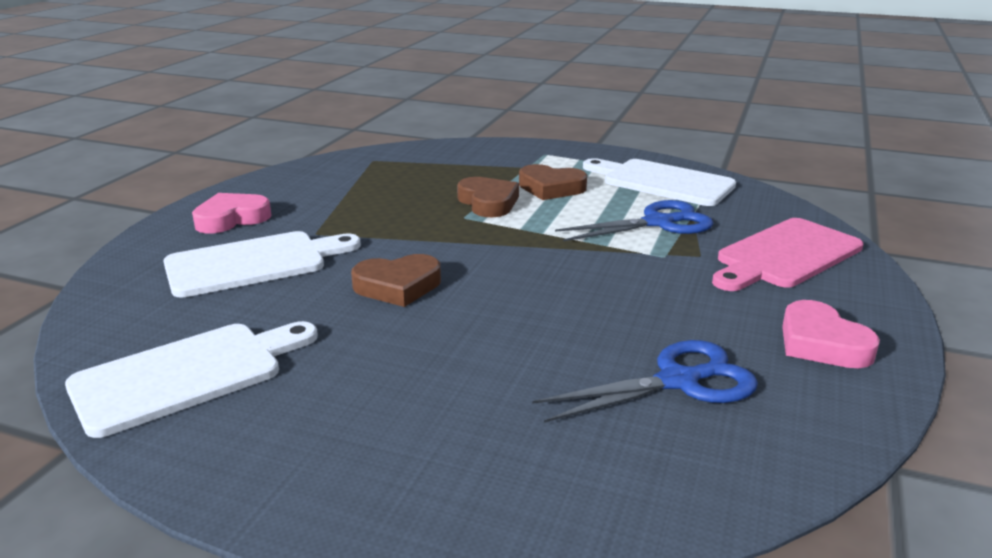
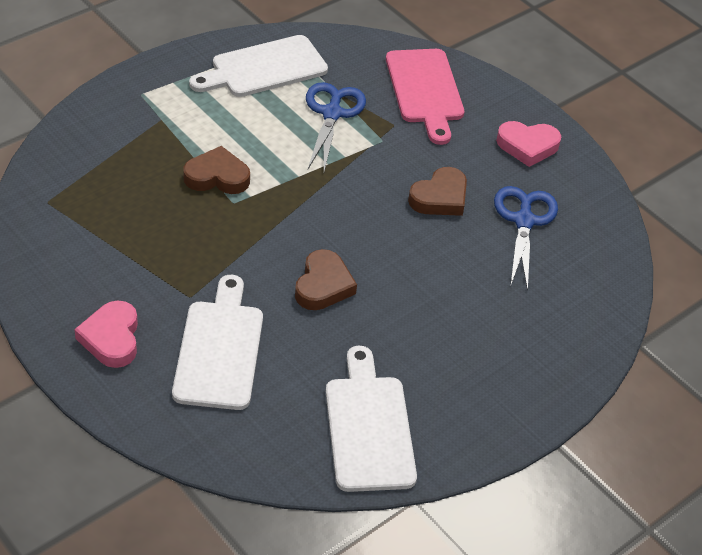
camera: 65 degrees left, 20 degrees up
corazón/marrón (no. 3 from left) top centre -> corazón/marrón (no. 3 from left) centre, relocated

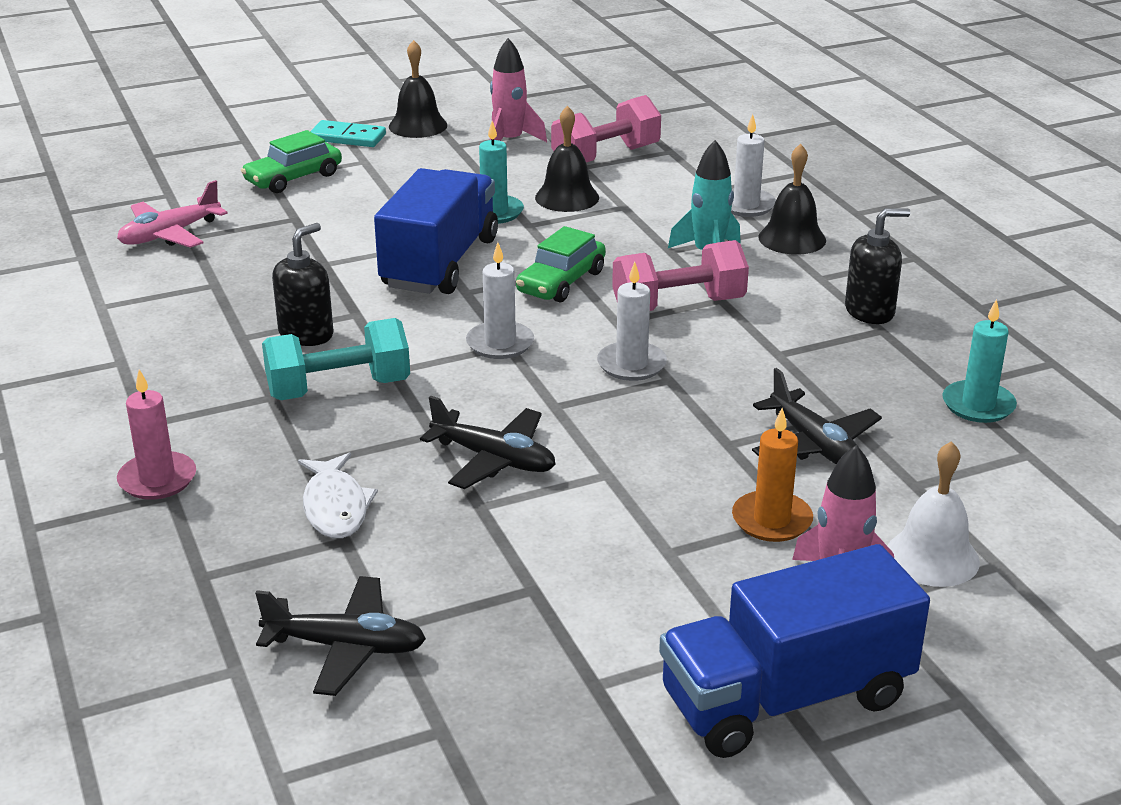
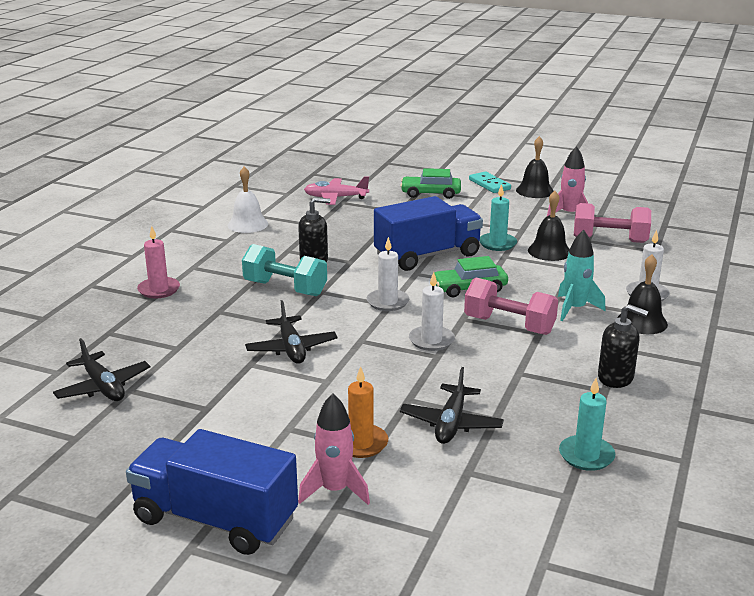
camera: 45 degrees right, 5 degrees down
campana/blanco middle right -> campana/blanco middle left, relocated
pez/blanco middle left -> none

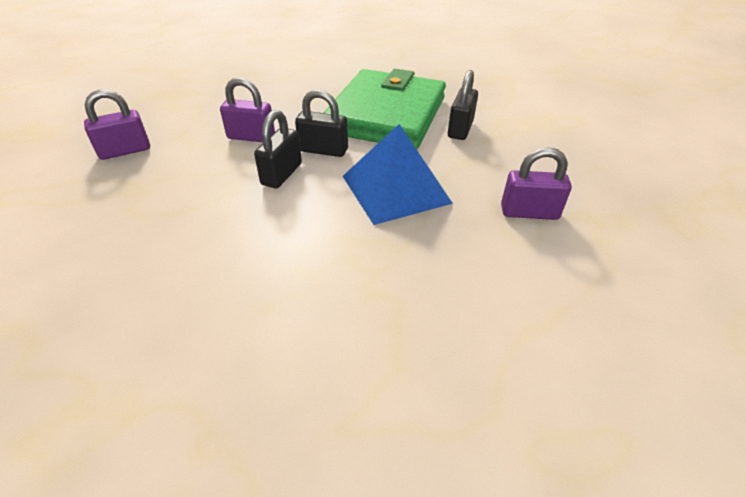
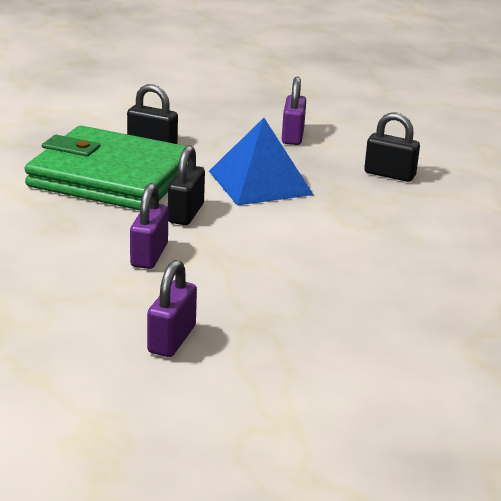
camera: 90 degrees left, 15 degrees down
candado/morado (no. 1 from left in the first image) top left -> candado/morado (no. 2 from left) centre, 45 degrees clockwise
candado/negro (no. 1 from left in the first image) top centre -> candado/negro (no. 3 from left) top right, relocated

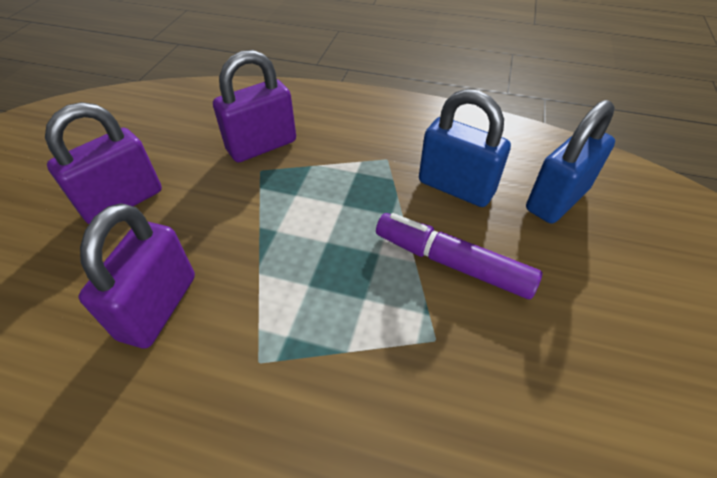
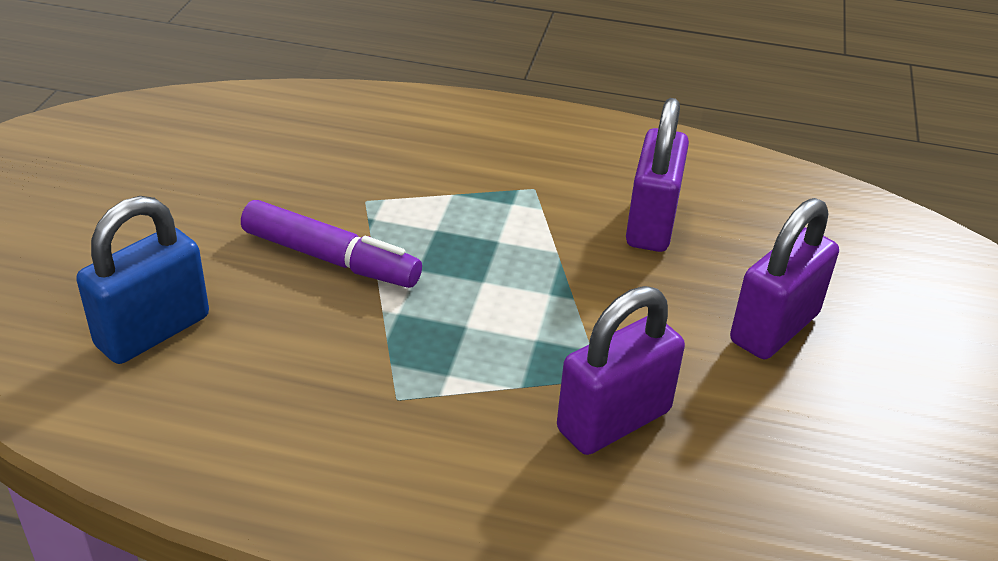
camera: 175 degrees right, 10 degrees down
candado/azul (no. 1 from left) top centre -> none

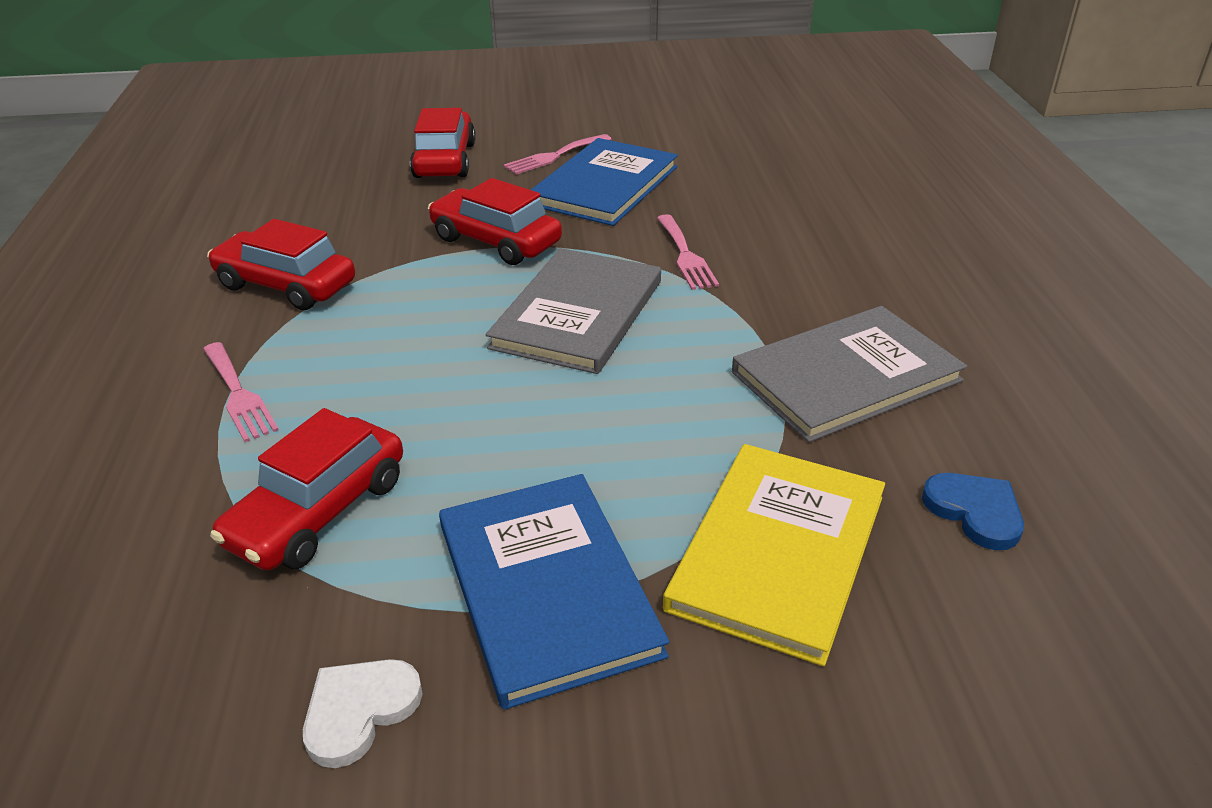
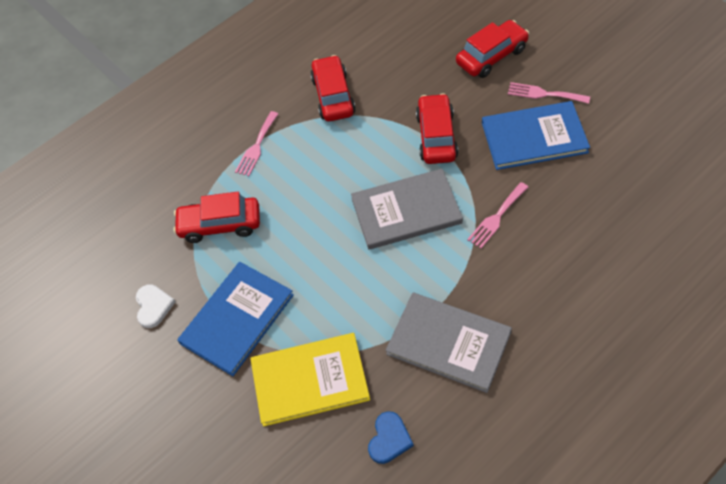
camera: 60 degrees right, 20 degrees up
corazón/blanco bottom left -> corazón/blanco middle left, 75 degrees clockwise

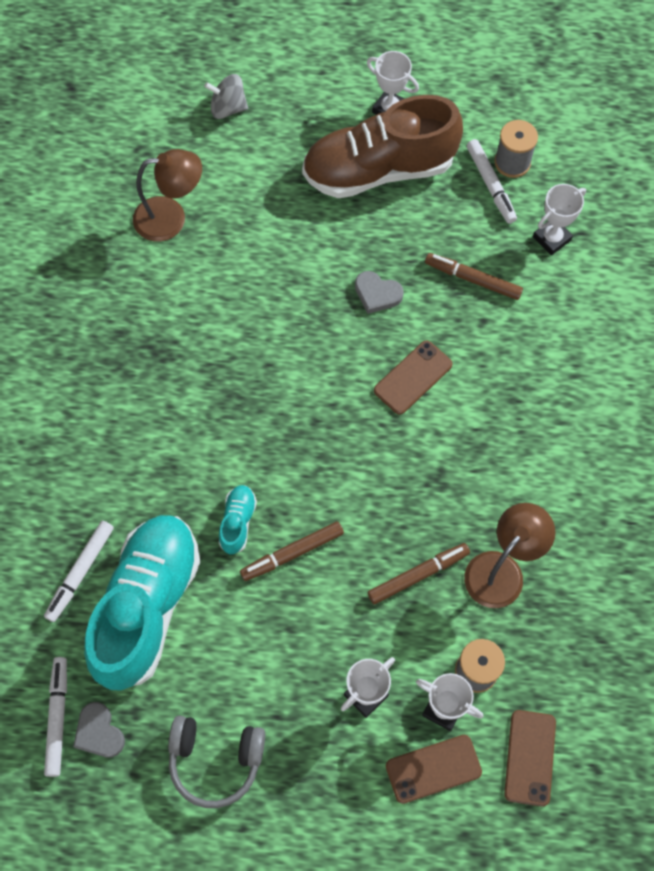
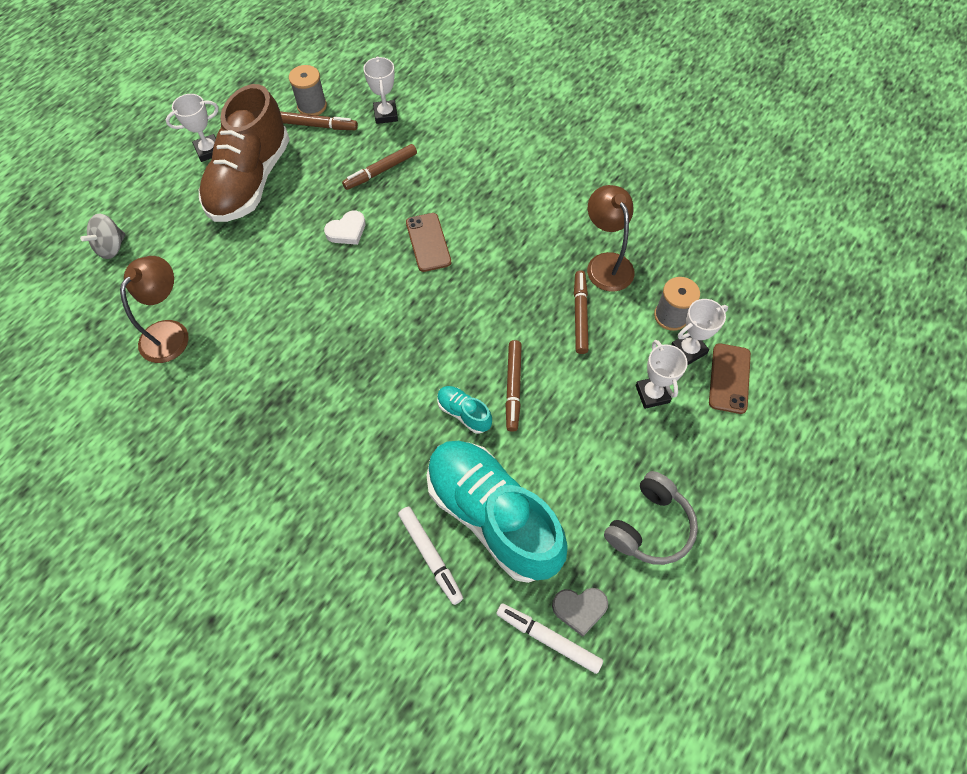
camera: 60 degrees left, 5 degrees down
rotulador/blanco (no. 3 from left) top right -> rotulador/marrón (no. 1 from left) top left
corazón/gris (no. 2 from left) centre -> corazón/blanco top centre
móvil/marrón (no. 3 from left) bottom right -> none

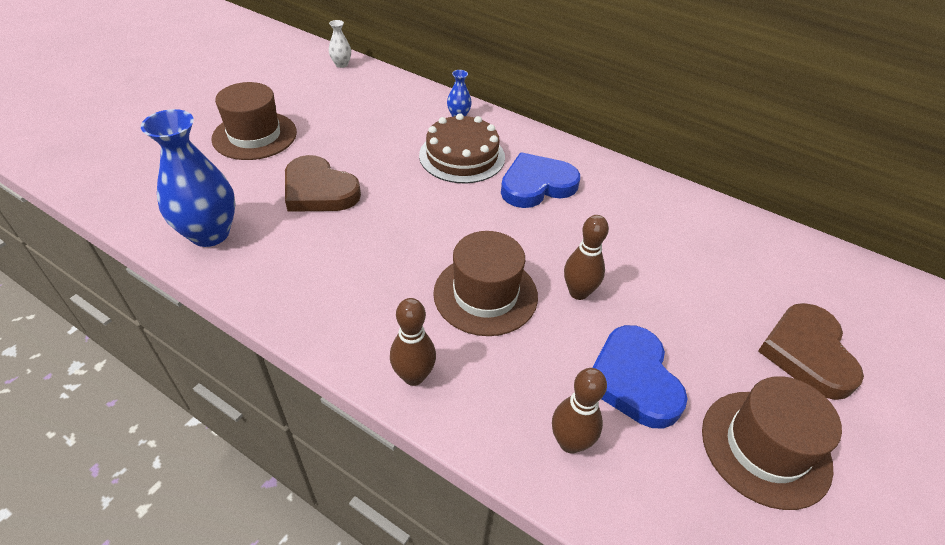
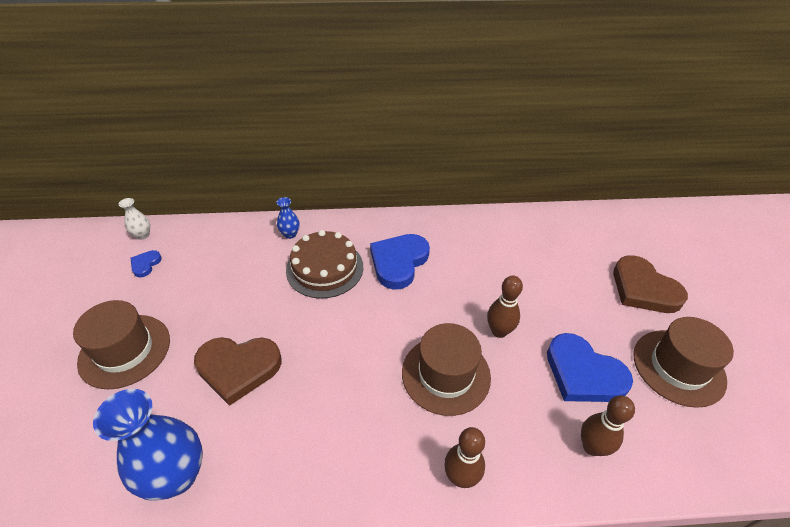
camera: 35 degrees left, 0 degrees up
none -> corazón/azul (no. 1 from left) middle left

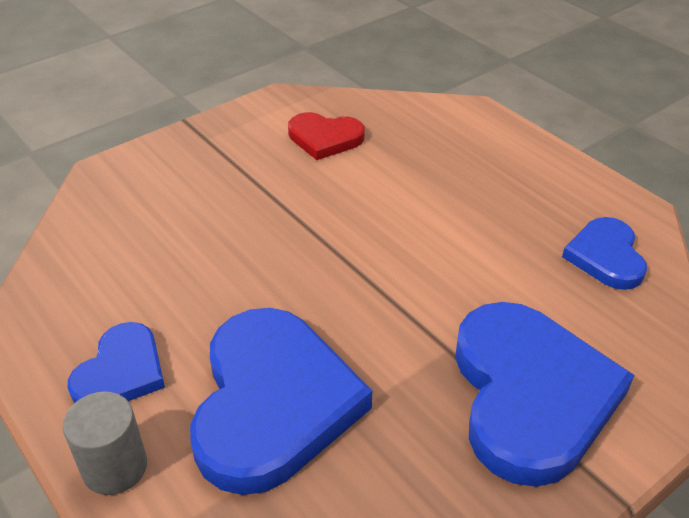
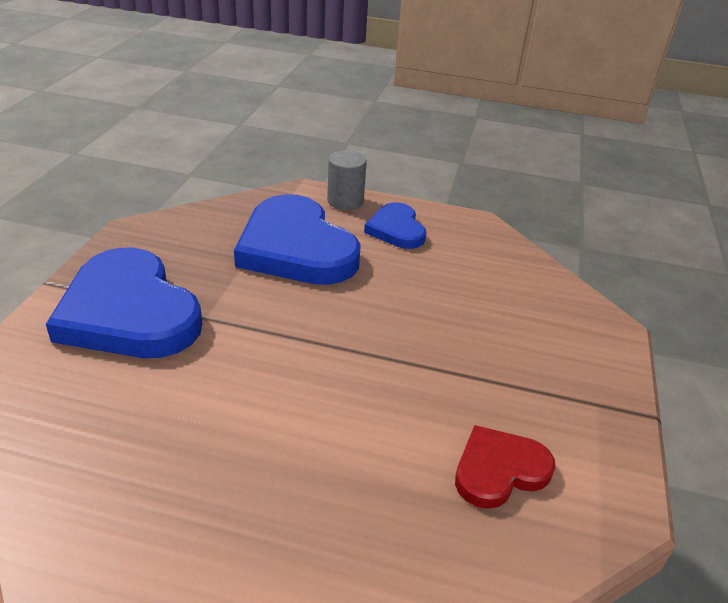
camera: 140 degrees right, 5 degrees down
corazón/azul (no. 4 from left) middle right -> none

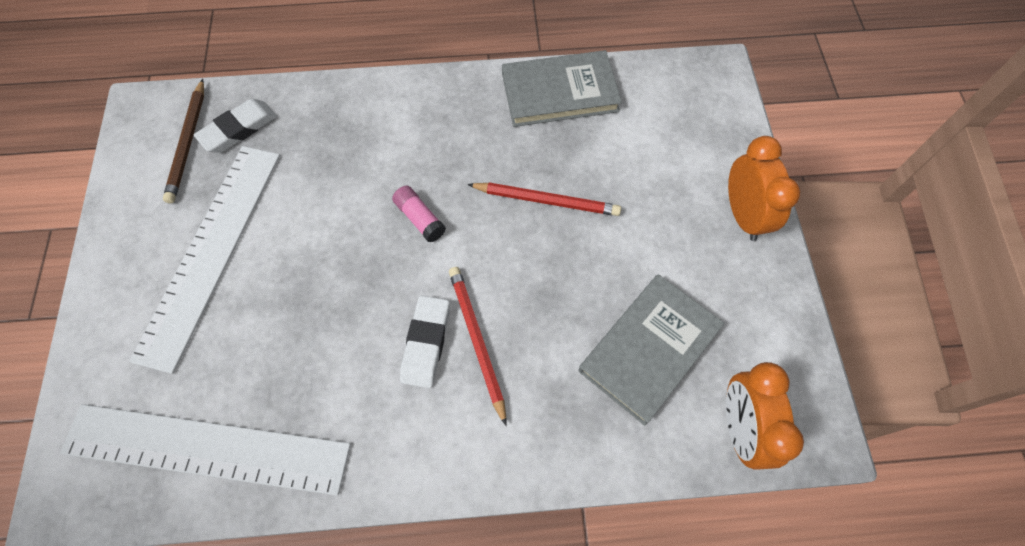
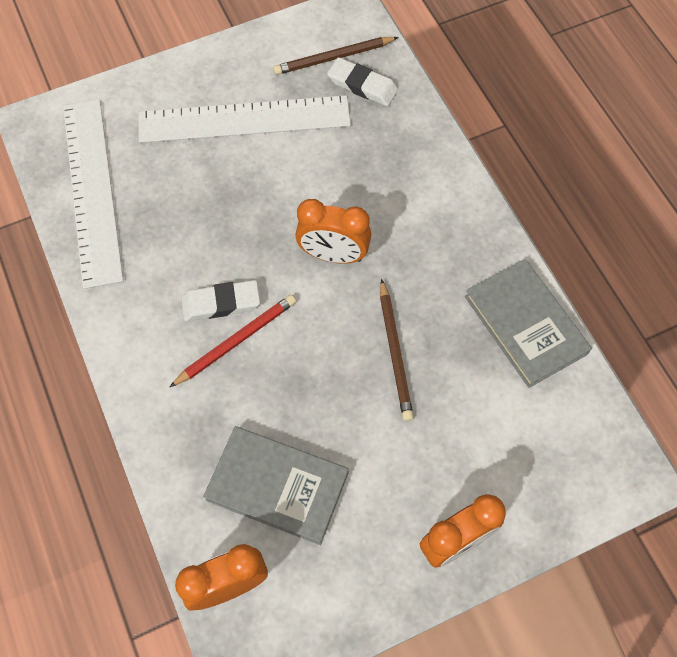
camera: 70 degrees right, 0 degrees up
barra de pegamento/rosa centre -> despertador/naranja (no. 2 from left) centre
lápiz/rojo (no. 2 from left) centre -> lápiz/marrón (no. 2 from left) centre

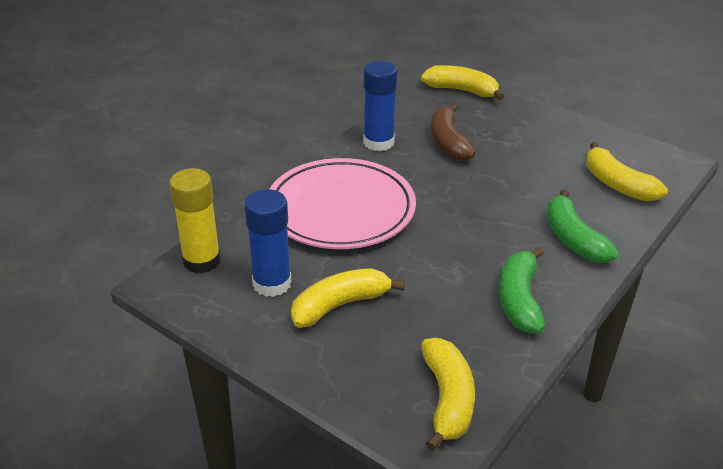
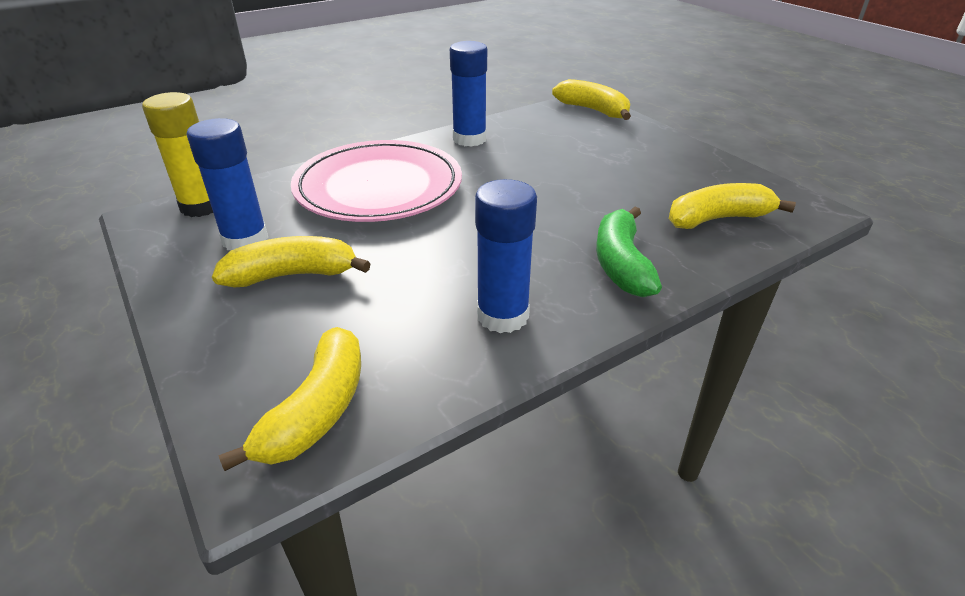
camera: 20 degrees right, 0 degrees up
plátano/verde (no. 1 from left) middle right -> barra de pegamento/azul (no. 3 from left) centre
plátano/amarillo (no. 4 from left) middle right, 90 degrees clockwise
plátano/marrón top centre -> none

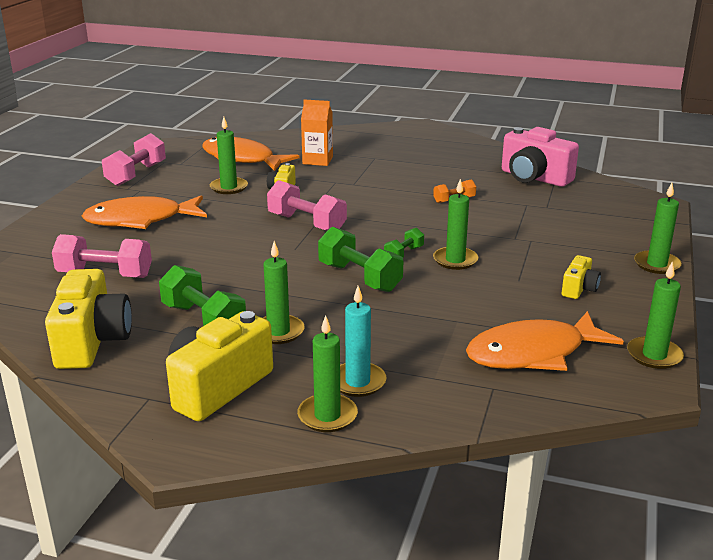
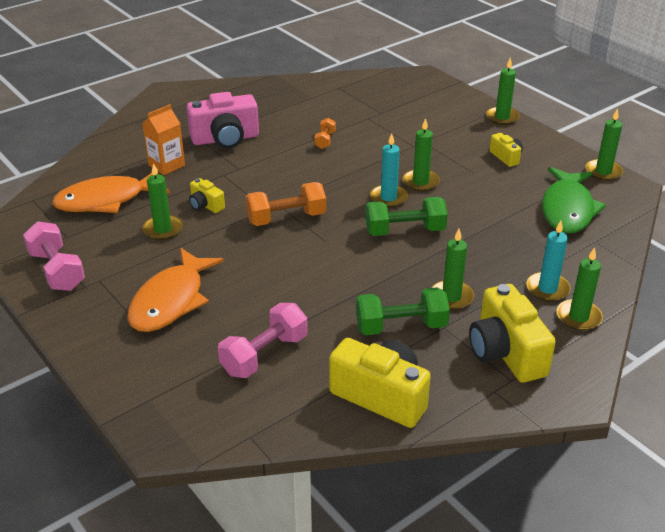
camera: 55 degrees left, 10 degrees up
cámara/rosa top right -> cámara/rosa top centre, relocated
mancuerna/rosa (no. 3 from left) centre -> mancuerna/naranja (no. 1 from left) centre
mancuerna/verde (no. 3 from left) centre -> vela/turquesa (no. 1 from left) top centre
pez/naranja (no. 3 from left) middle right -> pez/verde middle right

